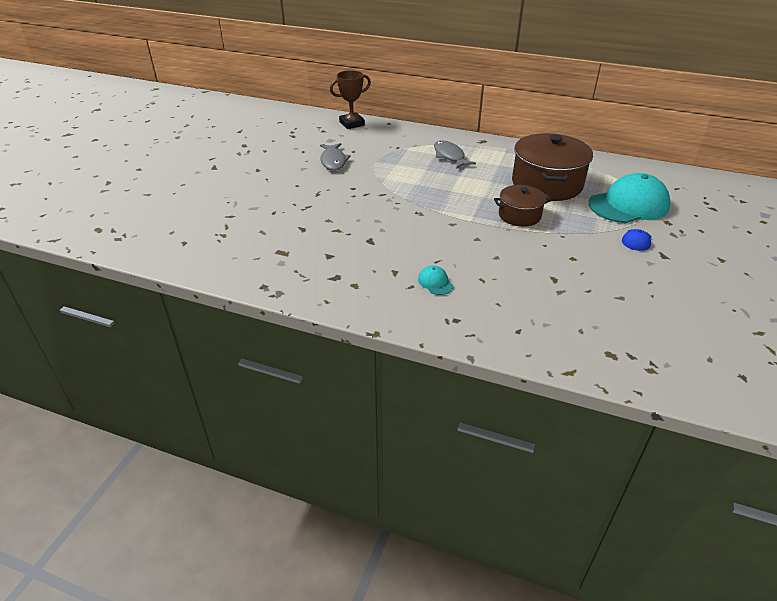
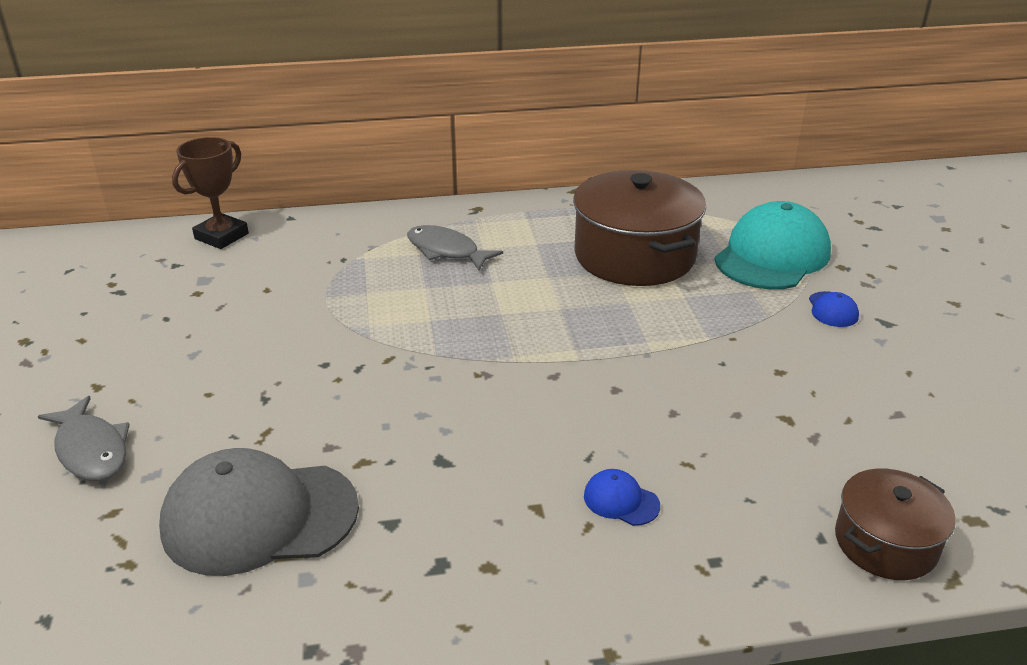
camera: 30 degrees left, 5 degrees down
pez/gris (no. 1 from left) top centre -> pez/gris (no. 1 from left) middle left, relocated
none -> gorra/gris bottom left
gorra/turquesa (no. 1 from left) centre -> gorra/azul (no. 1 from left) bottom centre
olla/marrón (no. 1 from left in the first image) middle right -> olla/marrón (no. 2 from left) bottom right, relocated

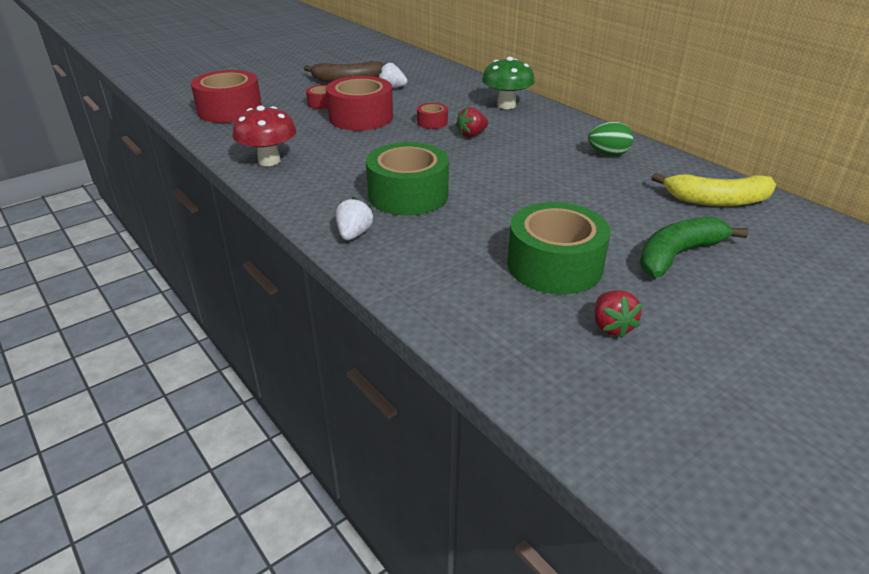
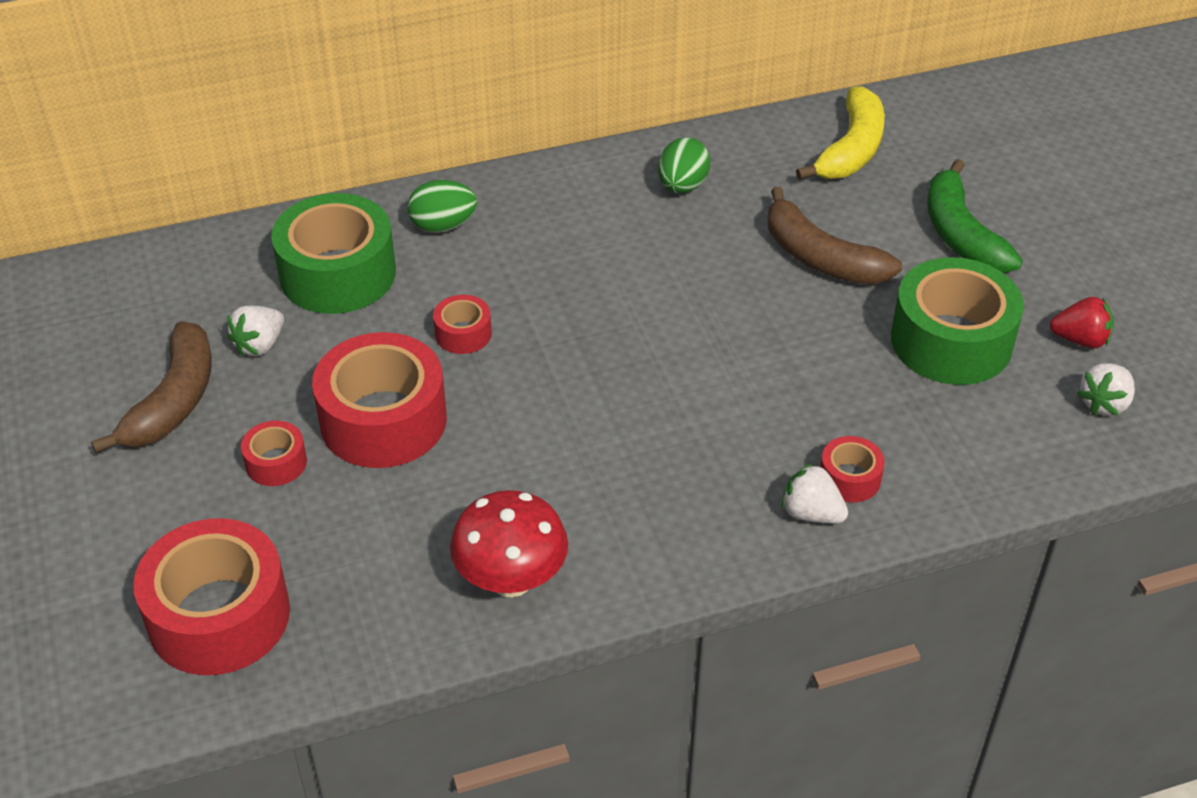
camera: 70 degrees left, 10 degrees up
cinta adhesiva/verde (no. 1 from left) top centre -> cinta adhesiva/verde (no. 1 from left) top left, relocated
seta/verde top centre -> huevo/verde (no. 1 from left) top centre
none -> plátano/marrón (no. 2 from left) top right
none -> cinta adhesiva/rojo (no. 5 from left) middle right
none -> fresa/blanco (no. 3 from left) middle right
fresa/rojo (no. 1 from left) top centre -> none

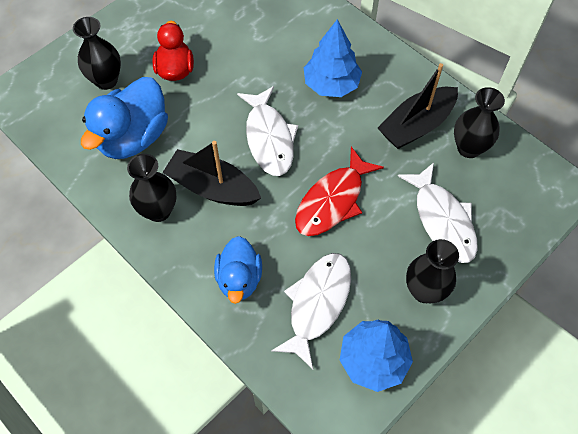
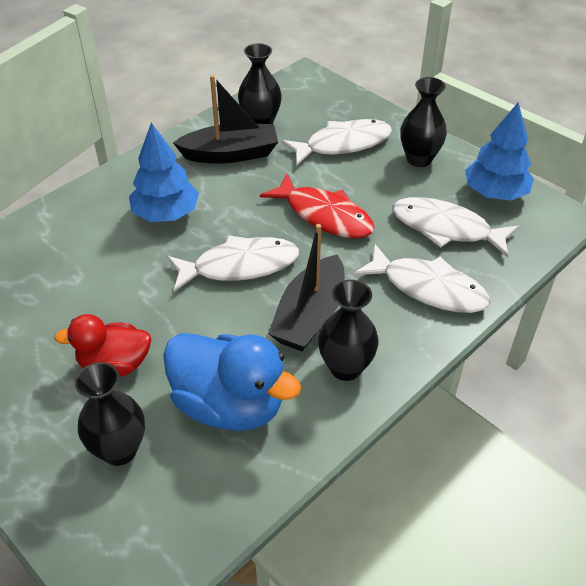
camera: 90 degrees left, 15 degrees down
barco/negro (no. 2 from left in the first image) top right -> barco/negro (no. 1 from left) top centre, 60 degrees counterclockwise
pato/azul (no. 2 from left) centre -> pez/blanco (no. 3 from left) middle right

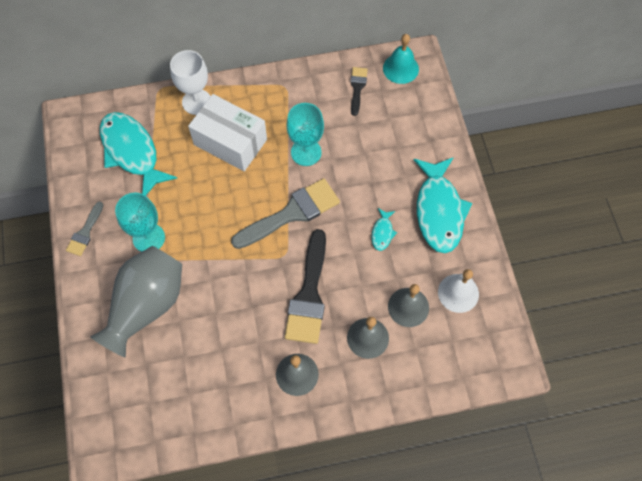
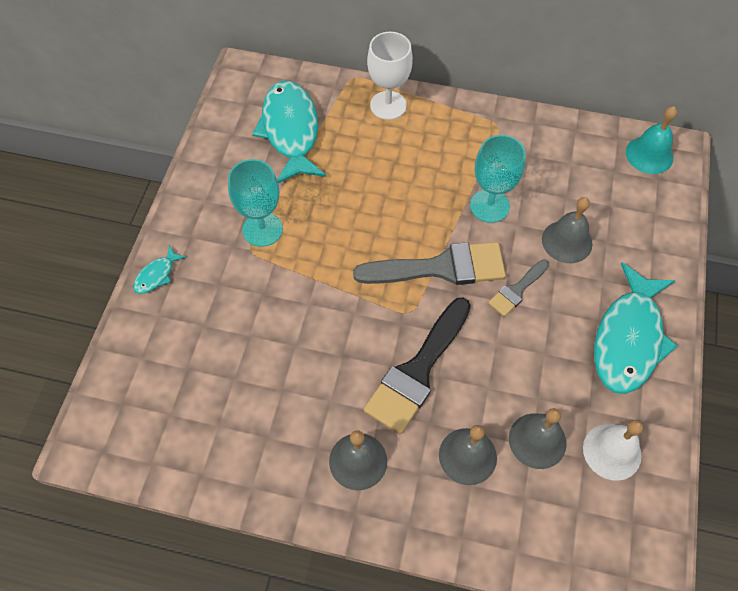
camera: 25 degrees right, 5 degrees down
pez/turquesa (no. 2 from left in the first image) centre -> pez/turquesa (no. 1 from left) middle left, relocated
pincel/gris (no. 1 from left in the first image) middle left -> pincel/gris (no. 2 from left) middle right, relocated
none -> campana/gris (no. 4 from left) middle right
florero/gris middle left -> none
caja/blanco top centre -> none
pincel/negro (no. 2 from left) top centre -> none

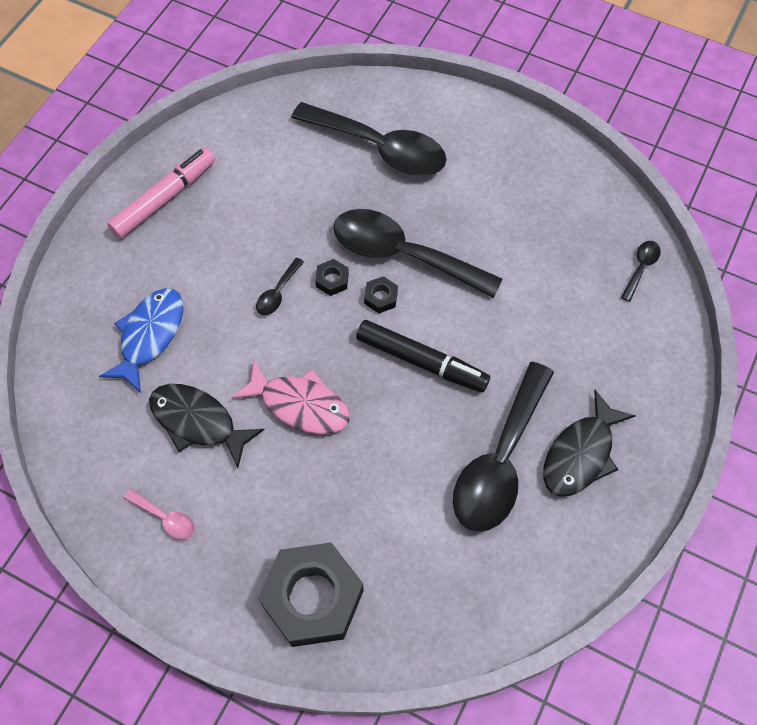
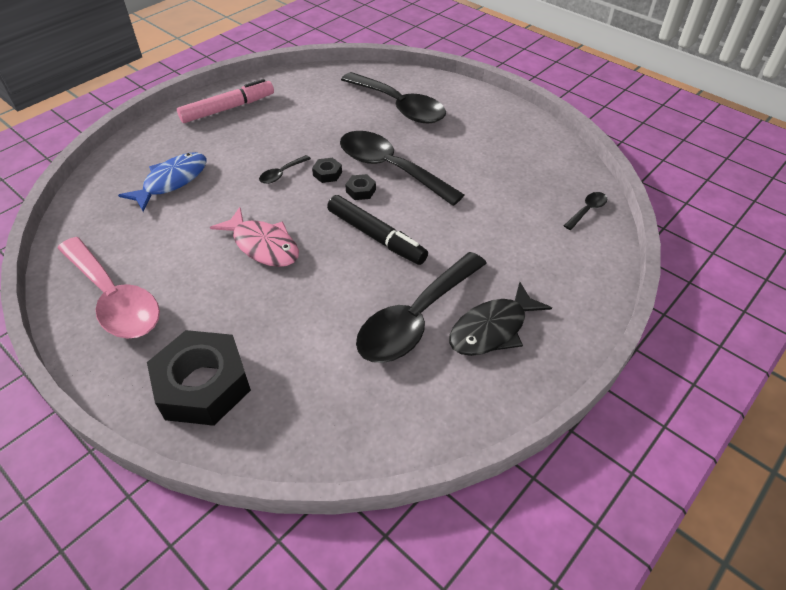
camera: 15 degrees right, 15 degrees down
cuchara/rosa bottom left -> cuchara/rosa middle left, x2.40
pez/negro (no. 1 from left) middle left -> none

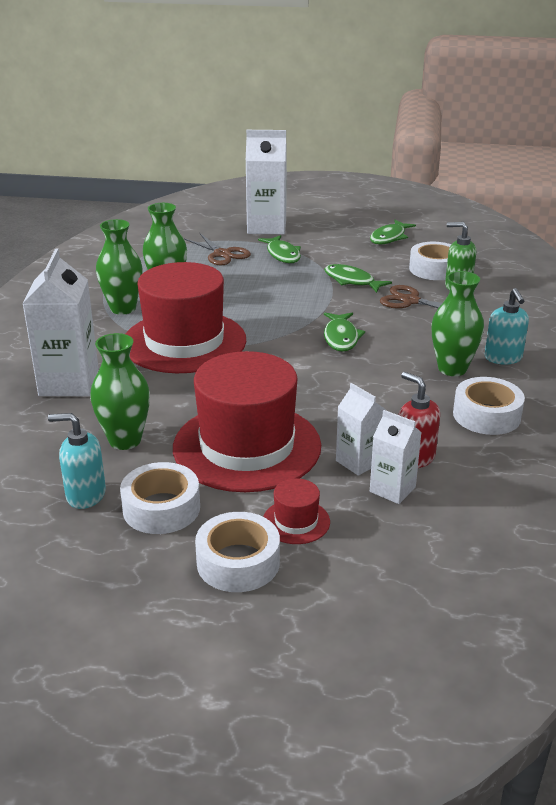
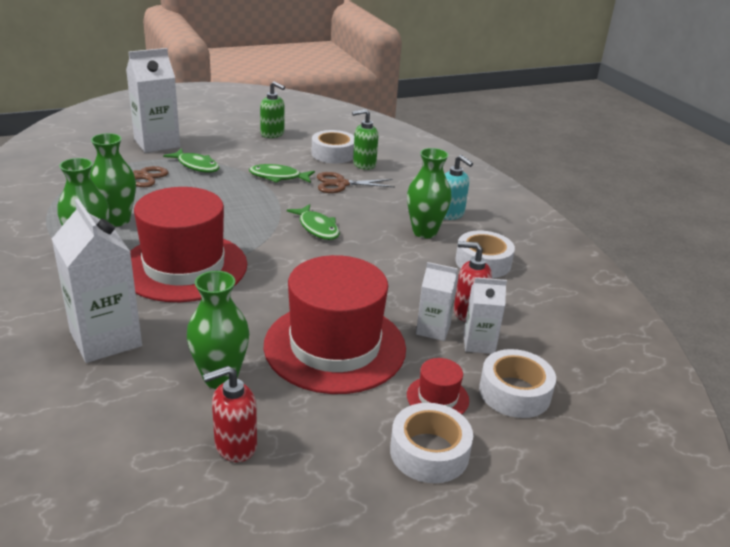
camera: 35 degrees left, 0 degrees up
dispensador de jabón/turquesa (no. 1 from left) middle left -> dispensador de jabón/rojo (no. 1 from left) bottom left
pez/verde (no. 4 from left) top right -> dispensador de jabón/verde (no. 1 from left) top centre
cinta adhesiva/blanco (no. 1 from left in the first image) middle left -> cinta adhesiva/blanco (no. 4 from left) bottom right, relocated

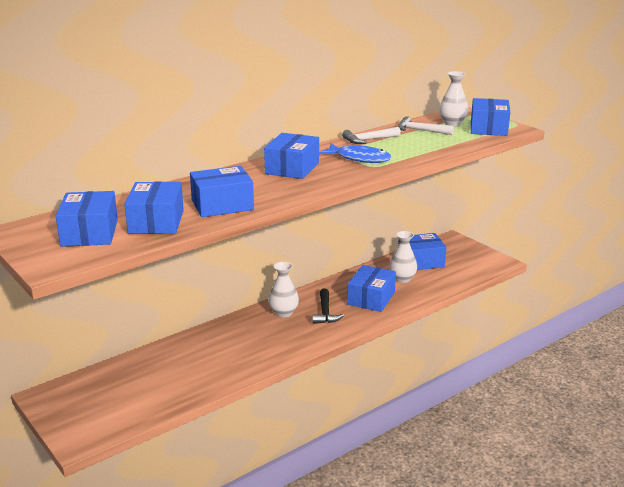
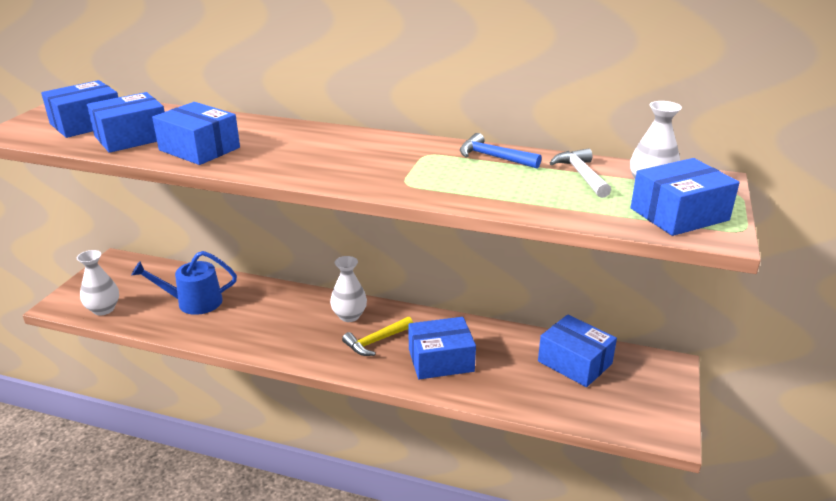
camera: 55 degrees right, 5 degrees up
florero/blanco (no. 2 from left in the first image) centre -> florero/blanco (no. 1 from left) middle left, relocated
none -> regadera/azul middle left
martillo/negro centre -> martillo/amarillo bottom centre
martillo/blanco (no. 1 from left) top centre -> martillo/azul top centre
caja/azul (no. 4 from left) top centre -> none
pez/azul top centre -> none

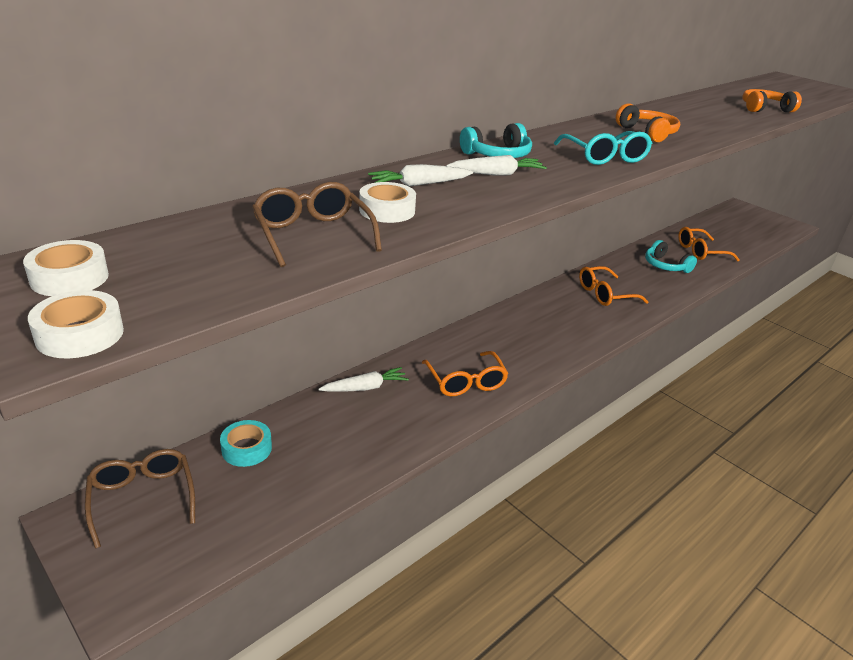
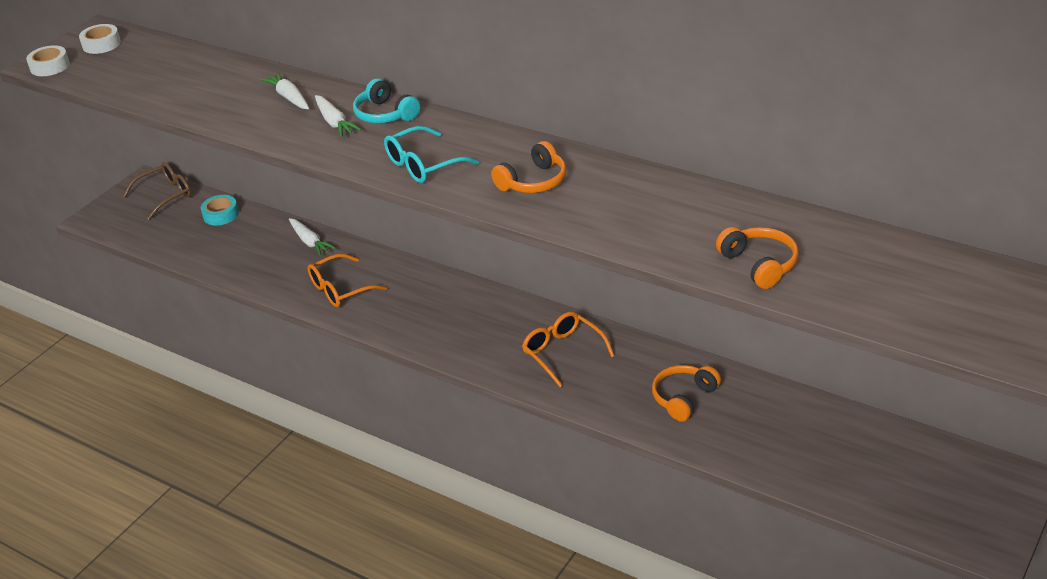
camera: 80 degrees right, 5 degrees up
auriculares/turquesa (no. 2 from left) middle right -> auriculares/naranja (no. 2 from left) bottom centre
gafas/marrón (no. 2 from left) centre -> none
cinta adhesiva/blanco (no. 3 from left) top centre -> none
gafas/naranja (no. 3 from left) middle right -> none

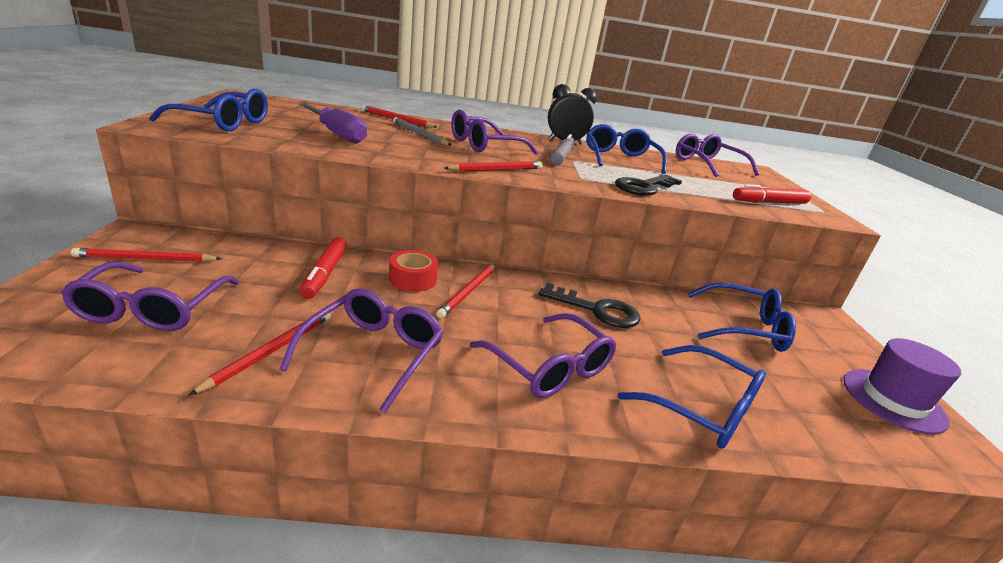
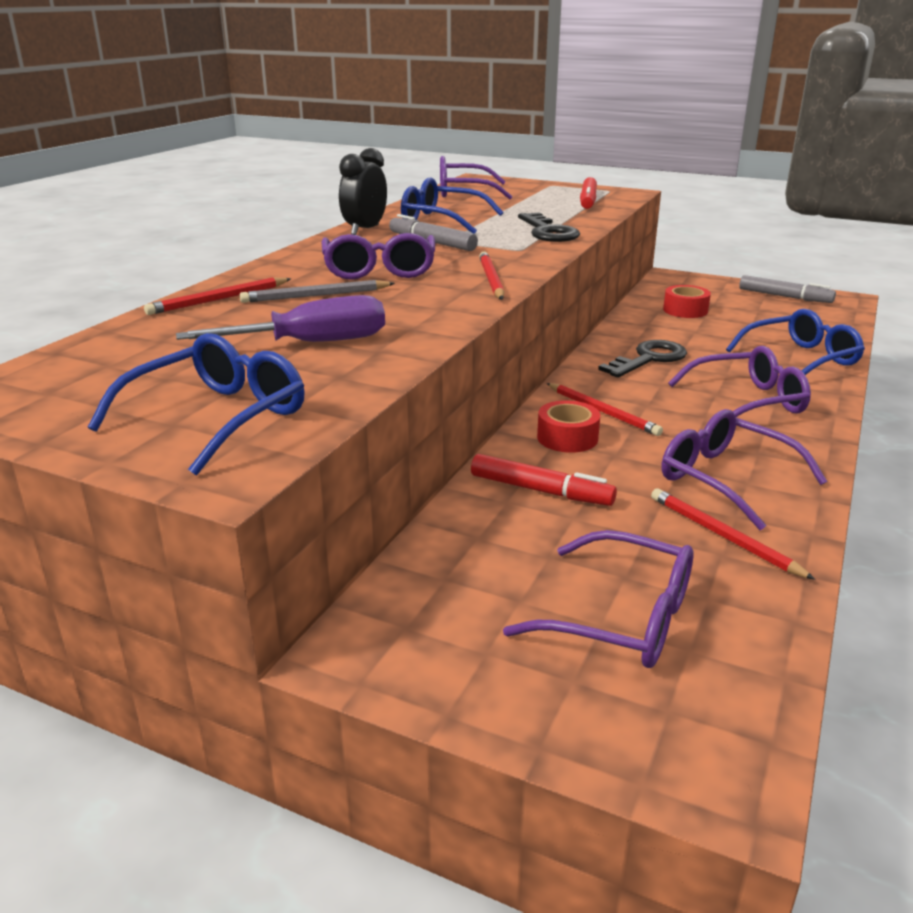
camera: 60 degrees left, 0 degrees up
gafas/azul (no. 4 from left) middle right -> cinta adhesiva/rojo (no. 2 from left) top right
sombrero/morado bottom right -> rotulador/gris (no. 2 from left) top right
lápiz/rojo (no. 1 from left) middle left -> none

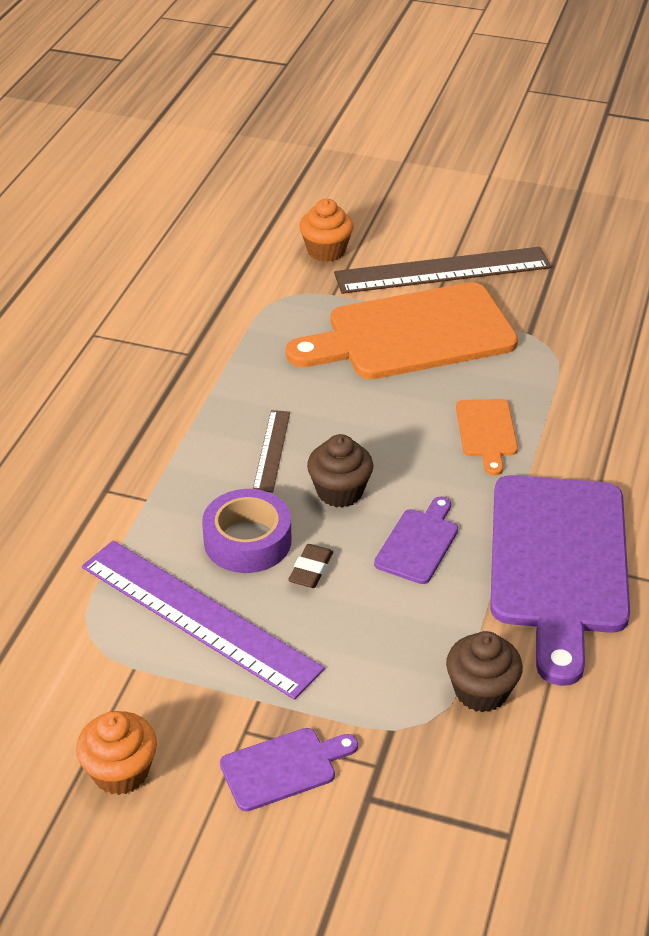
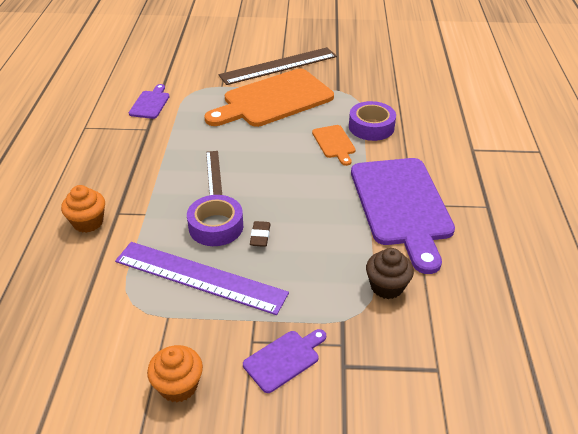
camera: 15 degrees left, 0 degrees up
magdalena/naranja (no. 2 from left in the first image) top centre -> magdalena/naranja (no. 1 from left) middle left, relocated
tabla de cortar/morado (no. 2 from left in the first image) centre -> tabla de cortar/morado (no. 1 from left) top left, relocated
none -> cinta adhesiva/morado (no. 2 from left) top centre
magdalena/marrón (no. 1 from left) centre -> none

